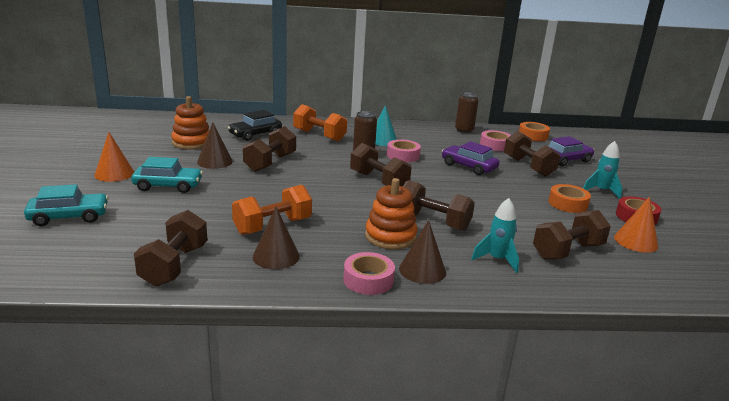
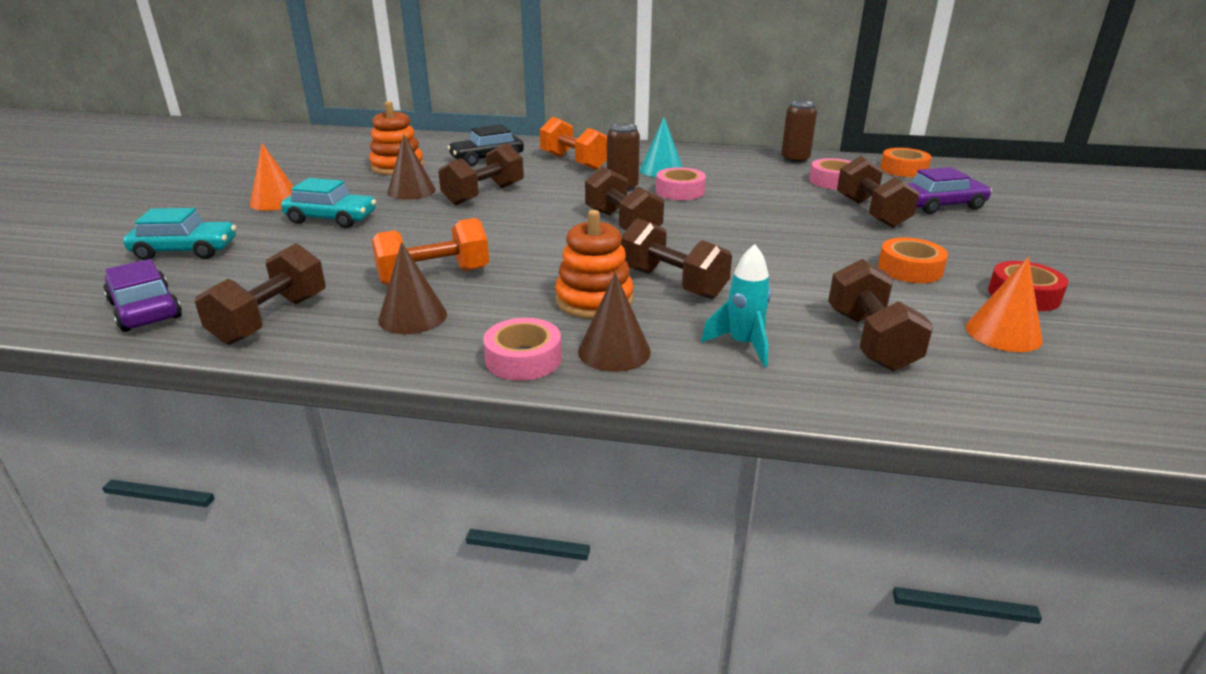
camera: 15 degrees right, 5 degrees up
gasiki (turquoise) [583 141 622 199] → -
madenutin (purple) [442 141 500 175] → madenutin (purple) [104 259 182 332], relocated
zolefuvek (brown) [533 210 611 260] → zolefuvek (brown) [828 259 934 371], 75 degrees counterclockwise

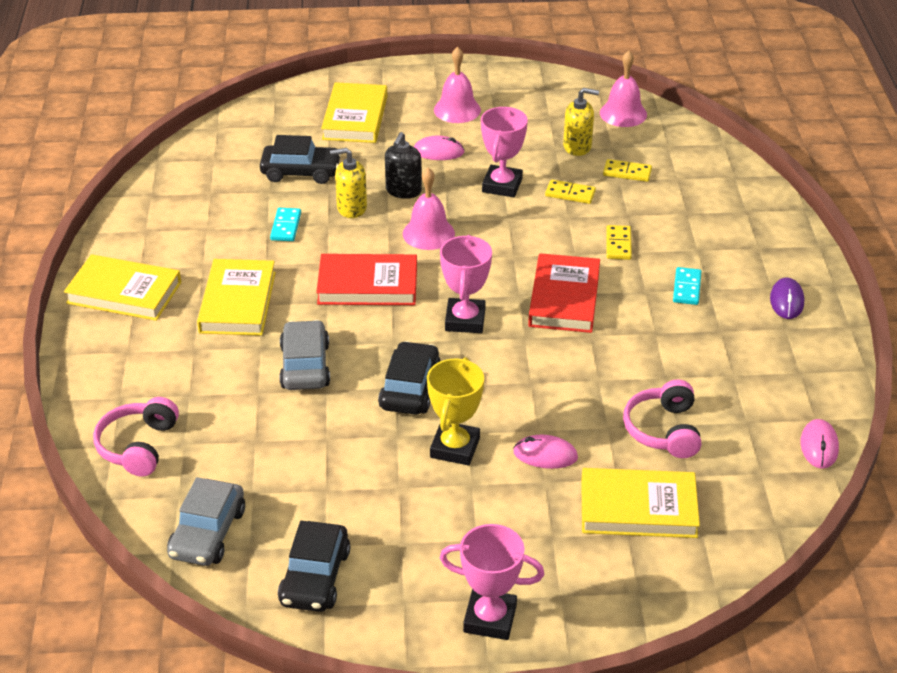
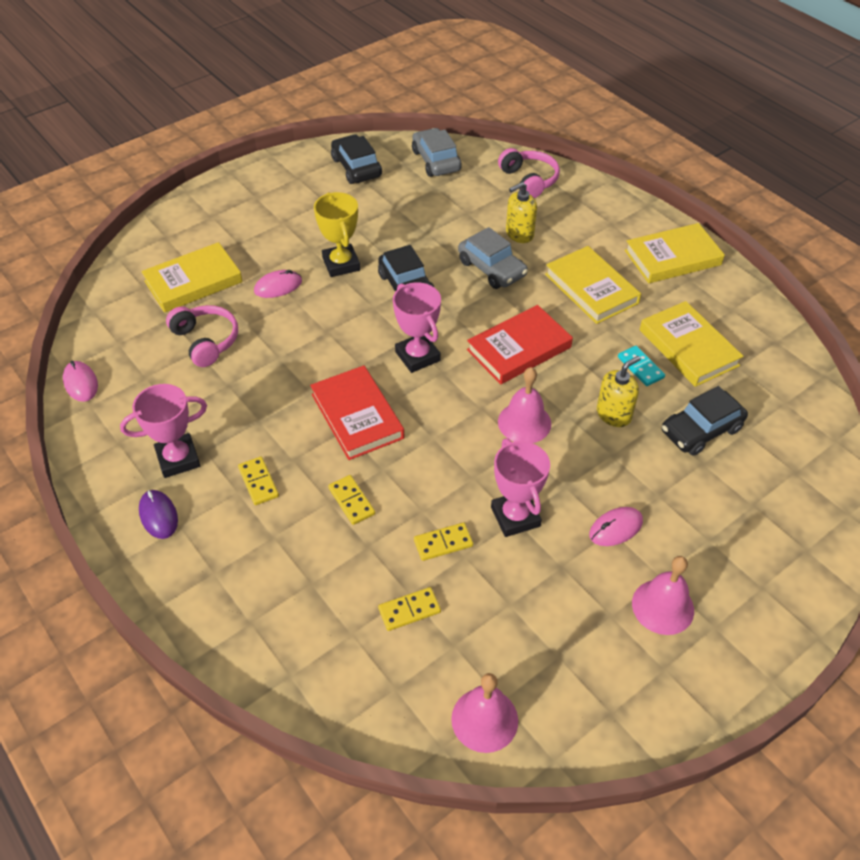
camera: 145 degrees right, 10 degrees up
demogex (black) [385 132 422 199] → -
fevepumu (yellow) [321 82 387 143] → fevepumu (yellow) [640 301 744 387], relocated
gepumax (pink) [440 524 544 640] → gepumax (pink) [120 384 207 478], relocated
demogex (yellow) [563 88 599 156] → demogex (yellow) [506 182 537 243], relocated
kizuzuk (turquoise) [673 267 701 305] → kizuzuk (yellow) [238 457 279 505]

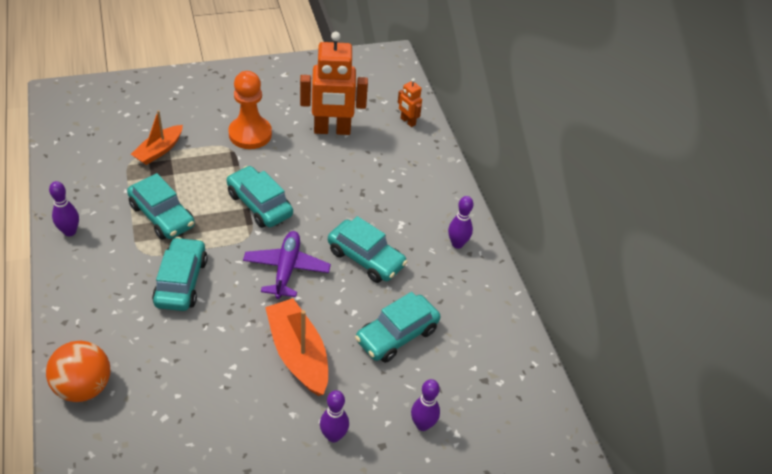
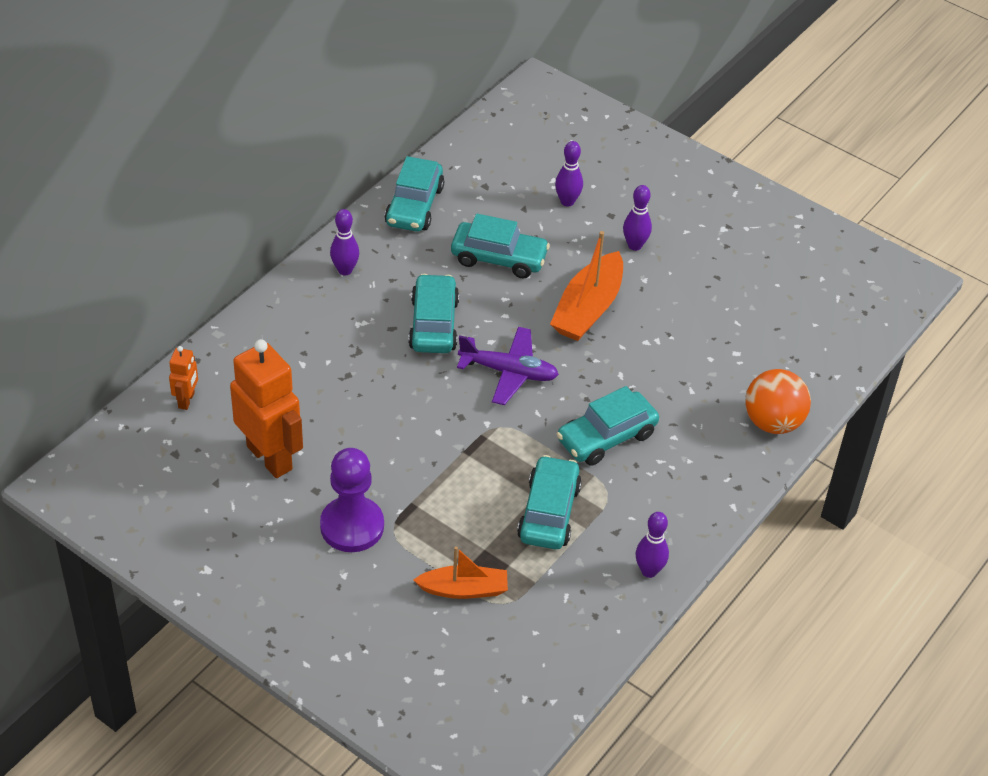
camera: 125 degrees left, 0 degrees up
madenutin (turquoise) [227 166 293 228] → madenutin (turquoise) [385 156 444 232], relocated
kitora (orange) [228 71 272 149] → kitora (purple) [320 448 384 552]
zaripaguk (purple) [243 231 331 299] → zaripaguk (purple) [457 327 559 405], 135 degrees counterclockwise

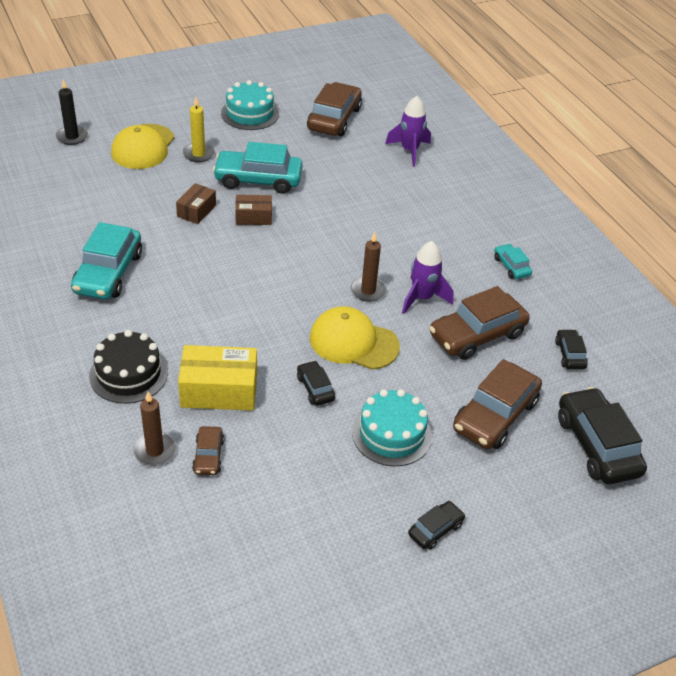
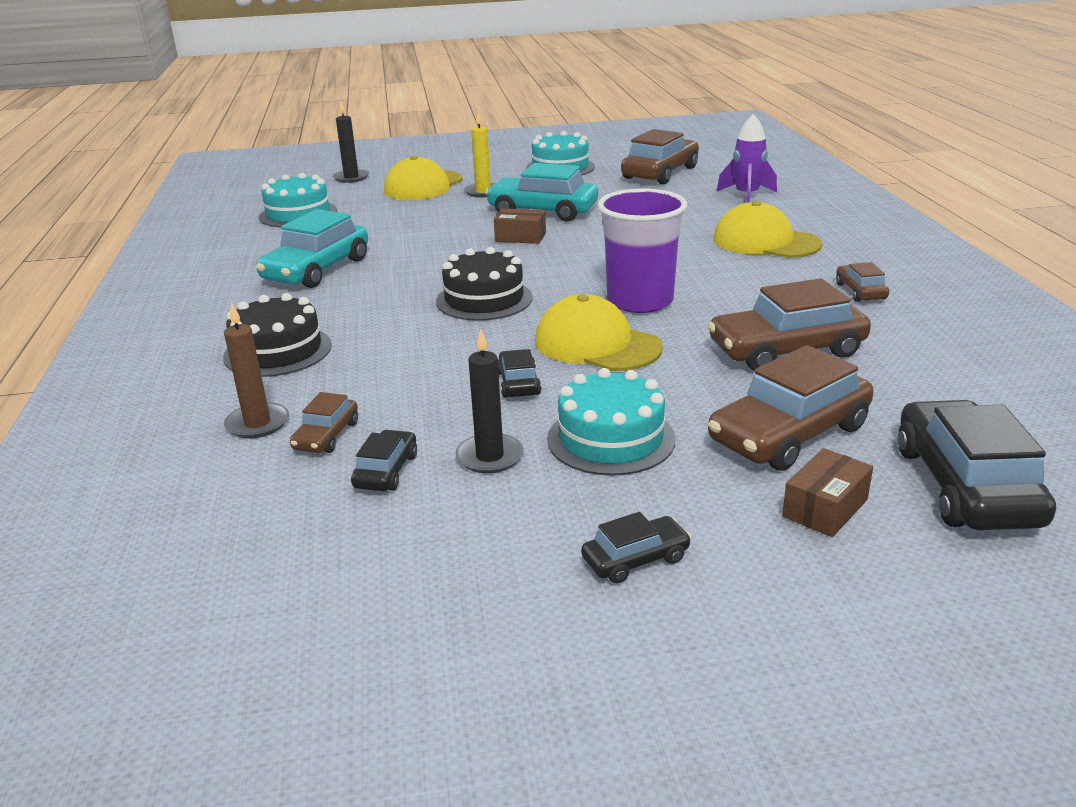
camera: 20 degrees right, 15 degrees down
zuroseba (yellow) [178 345 257 410] → -
gasiki (purple) [402 241 453 314] → -
- → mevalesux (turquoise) [259 173 337 227]
- → mevalesux (black) [436 247 533 321]
- → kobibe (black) [456 329 524 474]
- → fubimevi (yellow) [713 201 822 258]
zuroseba (brown) [176 183 216 224] → zuroseba (brown) [782 448 873 537], relocated
madenutin (black) [555 329 588 370] → madenutin (black) [351 430 417 491], relocated
kobibe (brown) [351 232 387 302] → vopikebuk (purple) [598 189 687 313]
madenutin (turquoise) [494 244 532 279] → madenutin (brown) [836 262 889 302]

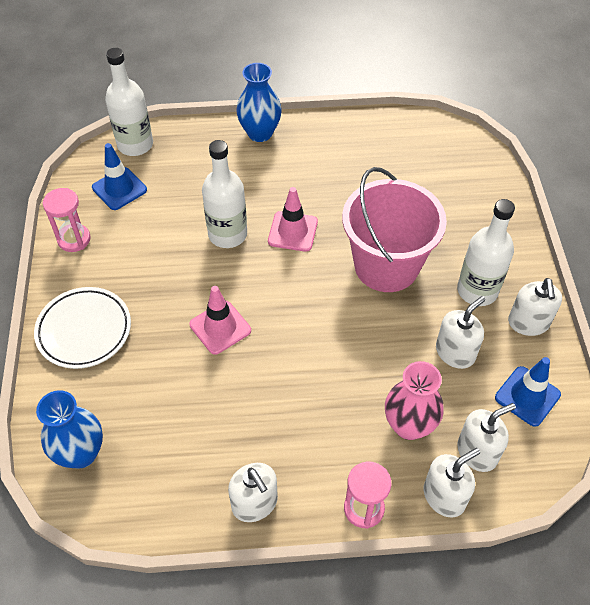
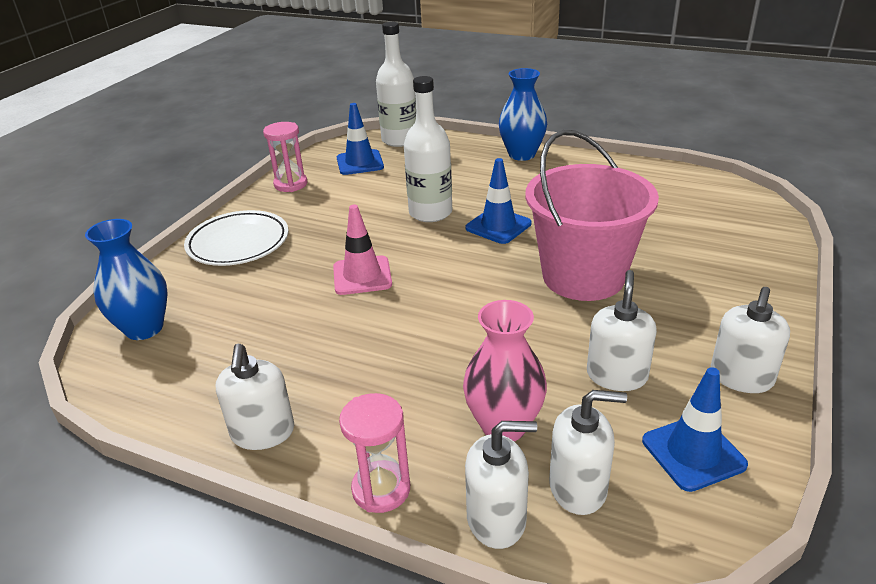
camera: 30 degrees right, 20 degrees down
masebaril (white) [457 199 515 306] → -
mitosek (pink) [268 187 318 252] → mitosek (blue) [465 158 532 244]
demogex (white) [436 296 485 369] → demogex (white) [587 270 657 391], 60 degrees counterclockwise

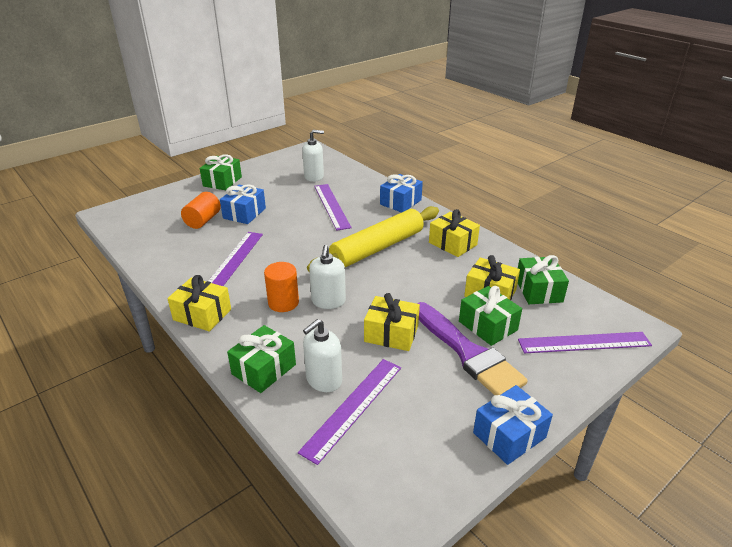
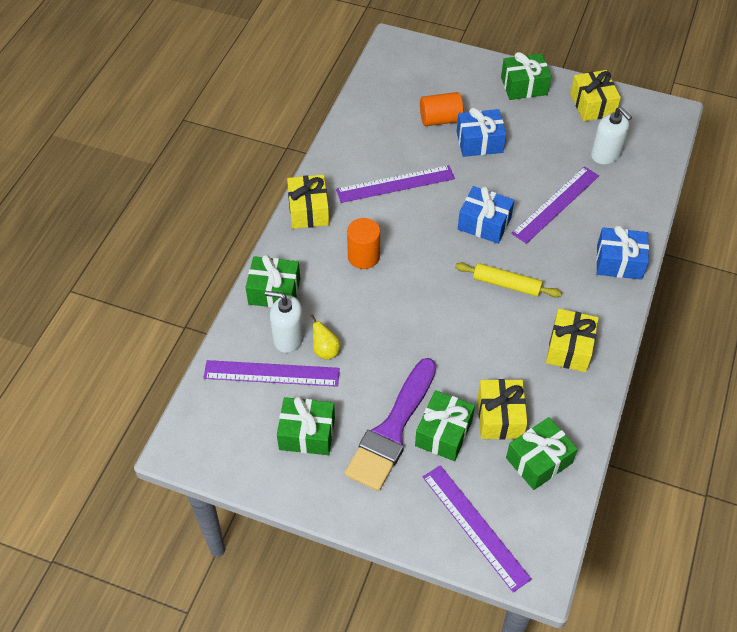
camera: 60 degrees right, 20 degrees up
demogex (white) [309 245 346 309] → -
- → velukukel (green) [277 397 335 455]
- → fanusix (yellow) [311 314 340 360]
velukukel (yellow) [364 293 420 351] → velukukel (yellow) [570 70 621 121], relocated
velukukel (blue) [473 385 553 465] → velukukel (blue) [458 186 514 244], relocated
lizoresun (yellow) [307 206 439 272] → lizoresun (yellow) [455 263 562 297], x0.53

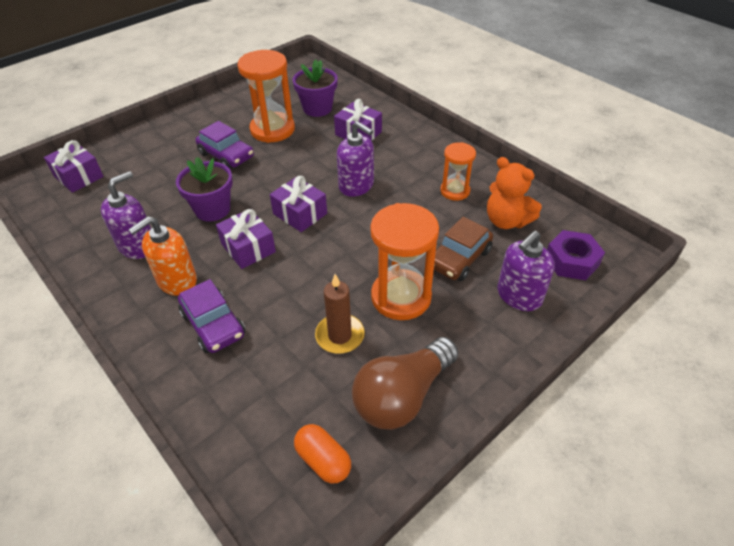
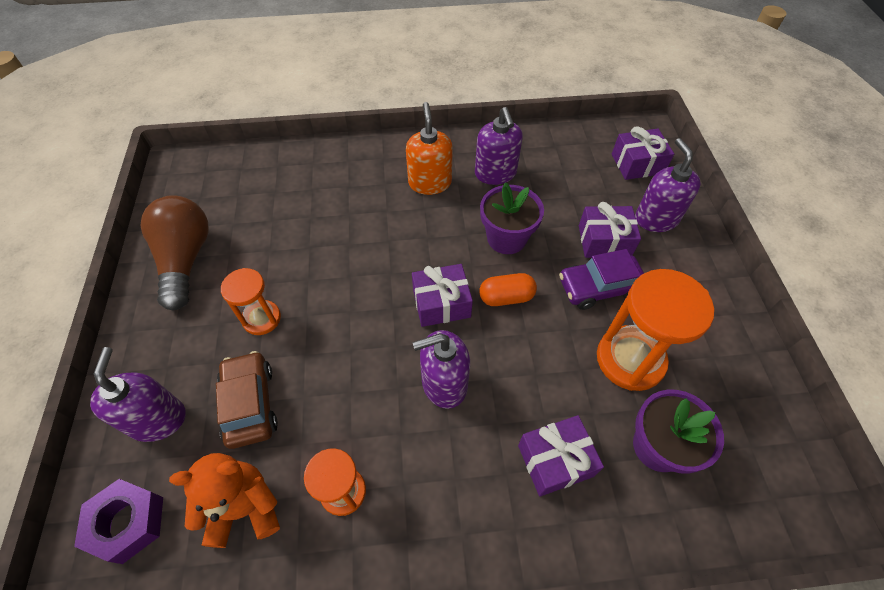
camera: 125 degrees right, 10 degrees up
madenutin (purple) [178 279 245 353] → -
kobibe (brown) [315 274 365 354] → -
- → demogex (purple) [635 138 701 232]
velukukel (purple) [216 209 276 269] → velukukel (purple) [579 202 641 258], relocated
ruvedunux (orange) [294 424 351 484] → ruvedunux (orange) [479 273 537 306], relocated
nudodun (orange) [370 203 439 320] → nudodun (orange) [221 268 281 335], x0.59

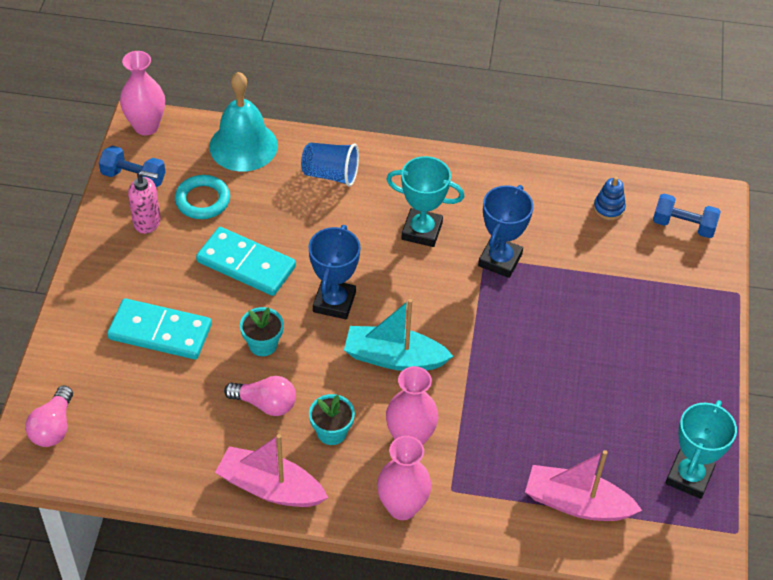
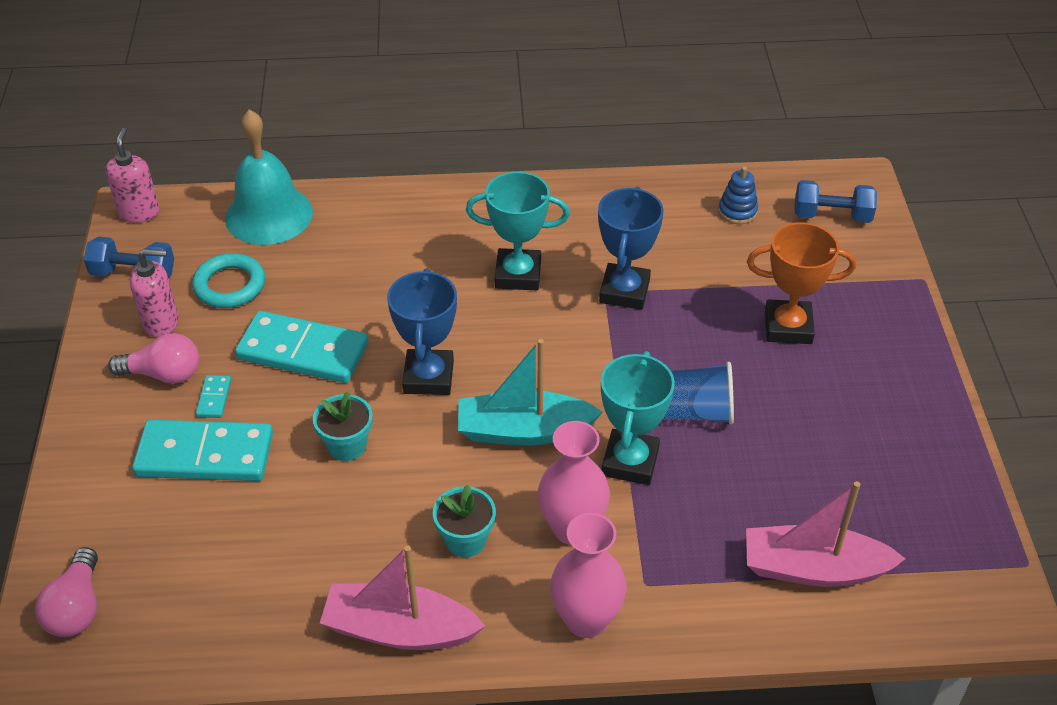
camera: 10 degrees left, 5 degrees down
- → kizuzuk (turquoise) [196 375 231 418]
- → gepumax (orange) [747 222 856 344]
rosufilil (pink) [224 376 296 416] → rosufilil (pink) [108 333 199 384], relocated
vopikebuk (blue) [301 142 359 187] → vopikebuk (blue) [663 362 734 424], relocated
gepumax (turquoise) [665 400 737 499] → gepumax (turquoise) [601 351 675 485], relocated
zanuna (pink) [120 51 165 135] → demogex (pink) [105 128 159 223]

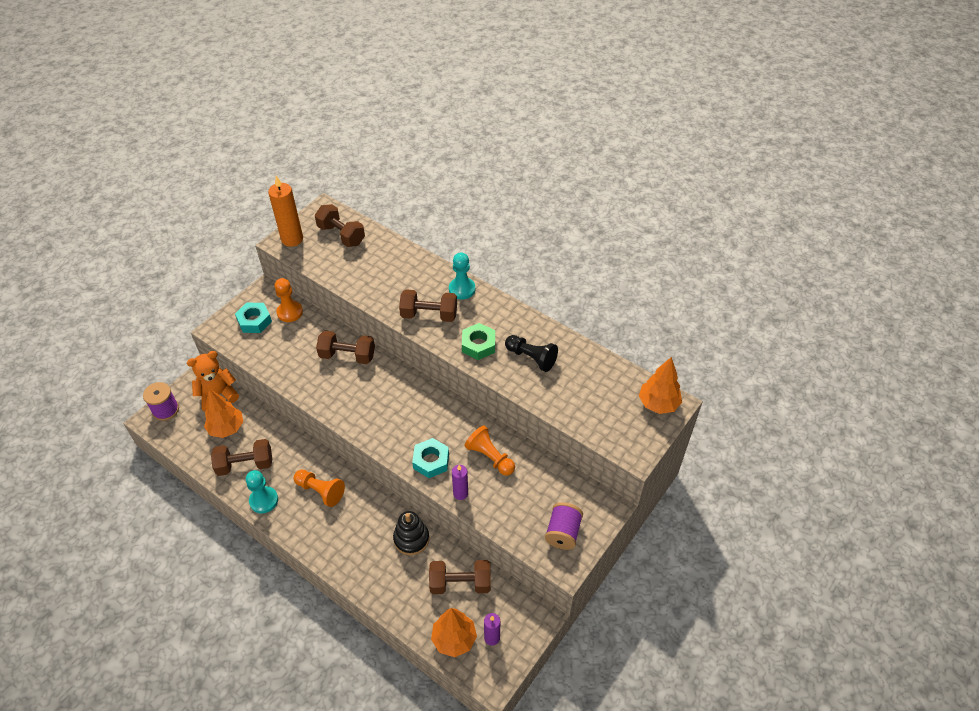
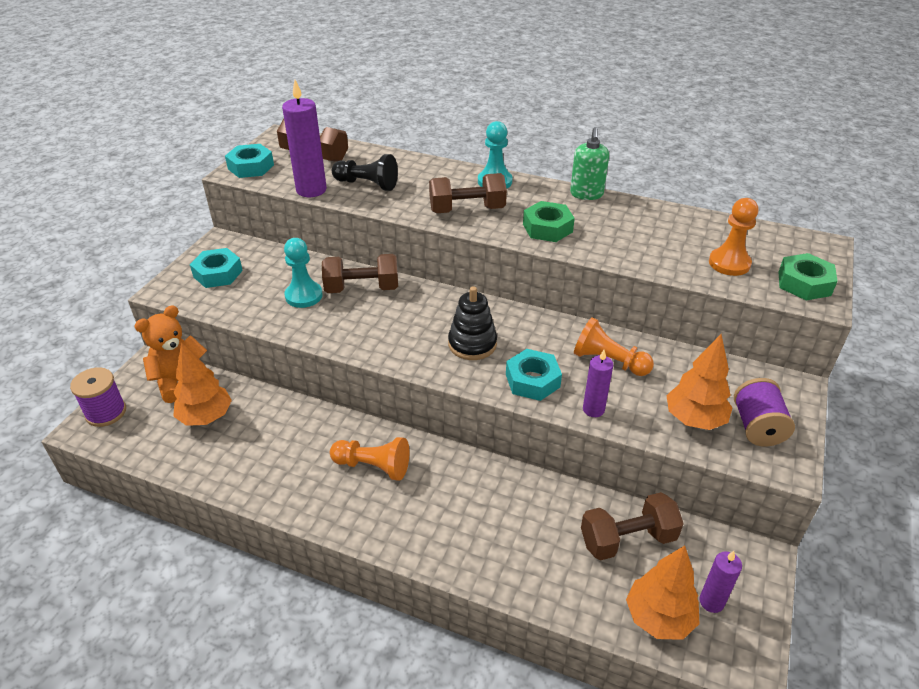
camera: 15 degrees left, 10 degrees down
zolefuvek (brown) [211 439 272 476] → -
- → kobibe (purple) [282 80 327 197]
- → demogex (green) [570 127 609 200]
- → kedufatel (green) [779 253 838 300]
kitora (turquoise) [246 470 278 514] → kitora (turquoise) [284 238 323 308], relocated
kitora (orange) [275 278 303 322] → kitora (orange) [709 198 758 276], relocated
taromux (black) [393 511 429 555] → taromux (black) [448 286 497 360], relocated
kitora (black) [505 335 558 372] → kitora (black) [332 154 398 191], relocated
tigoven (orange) [639 357 682 414] → tigoven (orange) [666 334 732 430], relocated
kobibe (orange) [268 176 303 247] → kedufatel (turquoise) [225 144 274 178]

